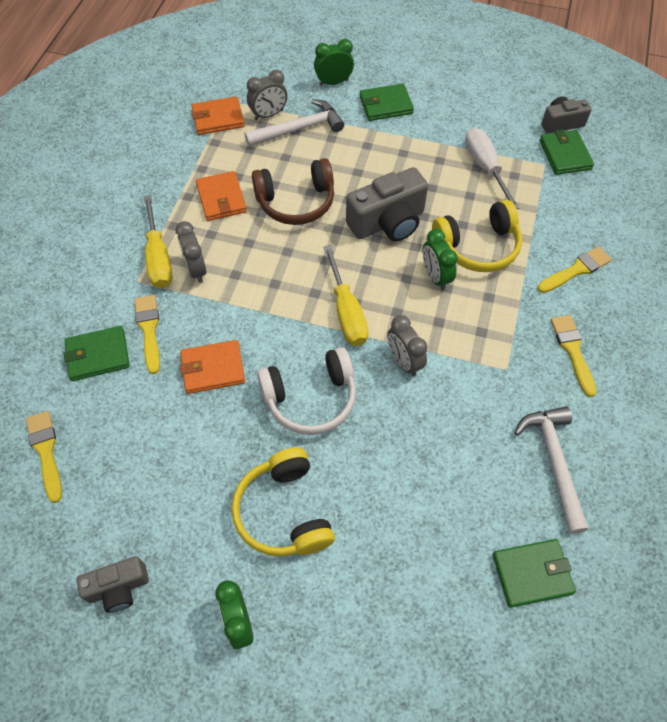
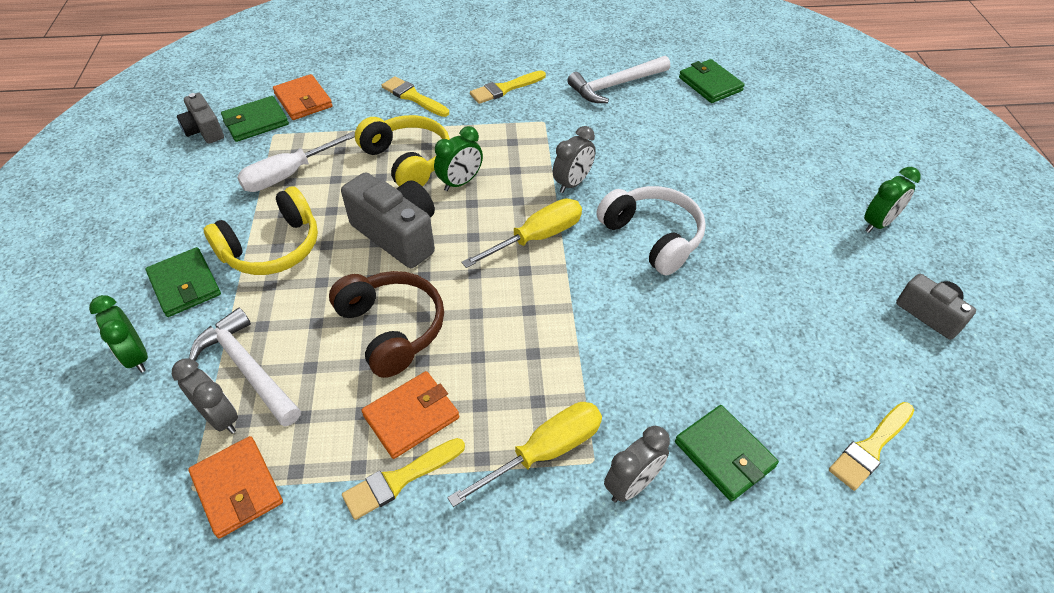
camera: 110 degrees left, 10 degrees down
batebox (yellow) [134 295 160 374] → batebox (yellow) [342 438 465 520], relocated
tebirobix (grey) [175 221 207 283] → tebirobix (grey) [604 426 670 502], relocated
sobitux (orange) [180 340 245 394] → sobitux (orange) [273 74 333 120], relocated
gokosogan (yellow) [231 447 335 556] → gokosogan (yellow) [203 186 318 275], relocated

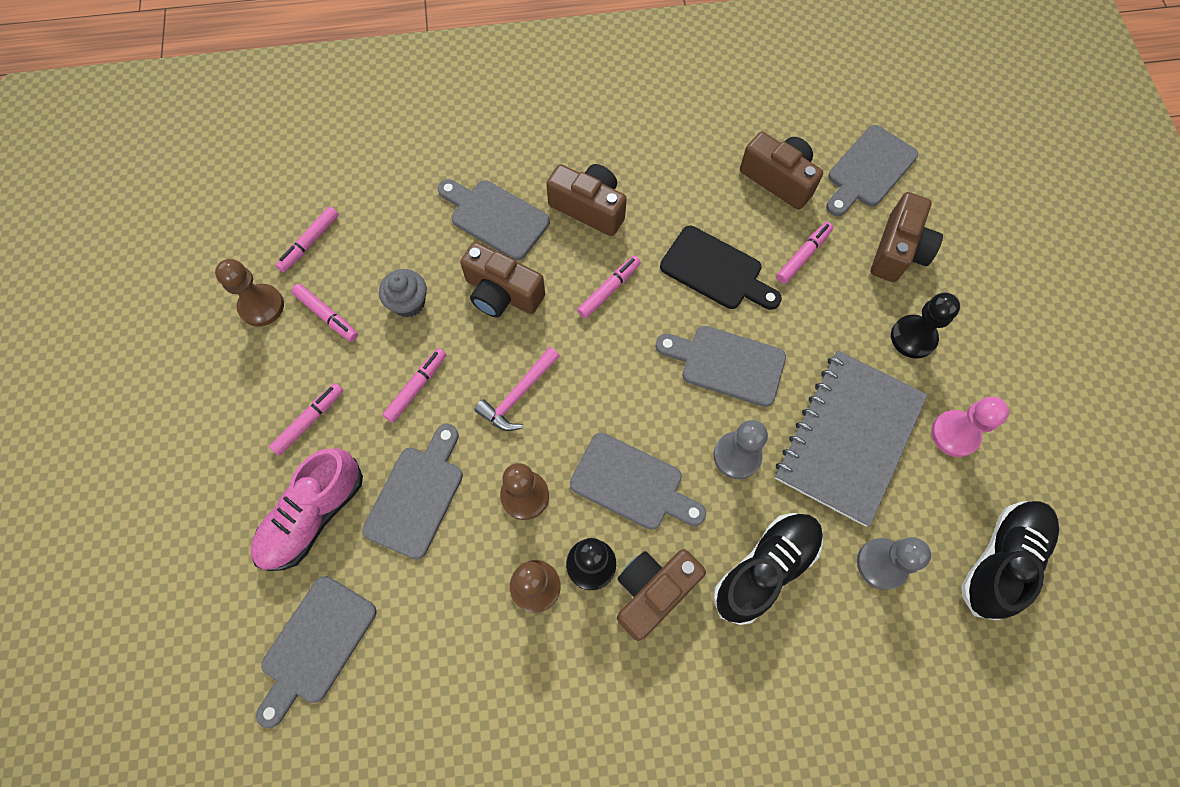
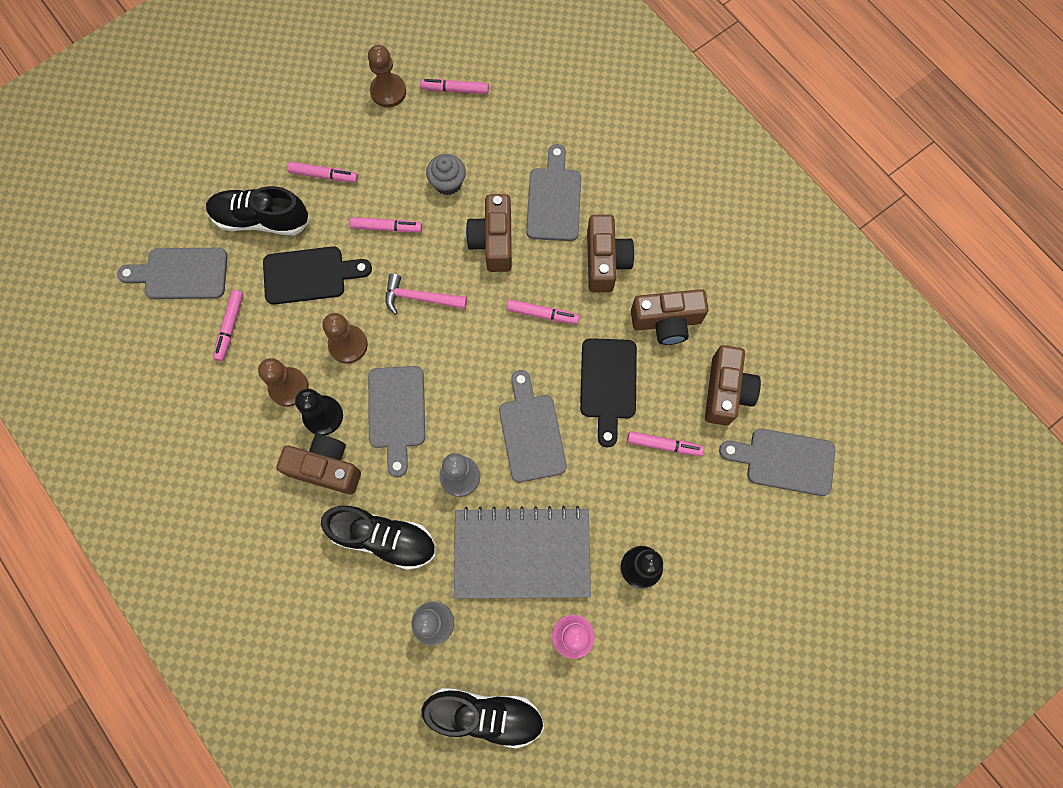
camera: 60 degrees right, 5 degrees up
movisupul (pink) [291 284 358 342] → movisupul (pink) [213 290 243 361], relocated
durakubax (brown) [871 192 943 282] → durakubax (brown) [631 289 709 345], relocated
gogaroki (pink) [251 449 363 571] → gogaroki (black) [206 186 310 235]
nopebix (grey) [362 424 463 560] → nopebix (black) [263 246 372 305]

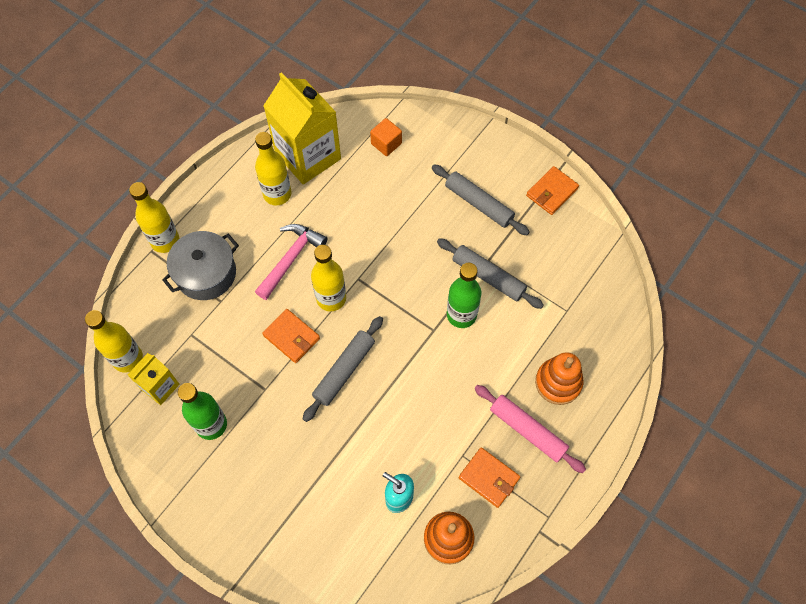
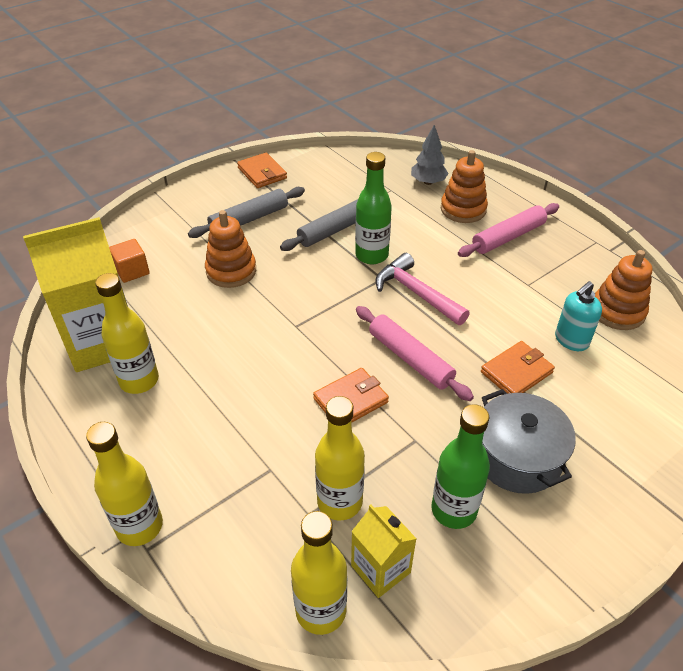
camera: 75 degrees left, 20 degrees down
- → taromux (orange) [205 210 256 288]
- → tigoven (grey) [411 125 449 185]
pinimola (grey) [162 231 239 300] → pinimola (grey) [482 389 576 494], relocated
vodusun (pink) [255 224 327 300] → vodusun (pink) [375 253 470 325], relocated
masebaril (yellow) [311 245 346 311] → masebaril (yellow) [315 396 365 520], relocated
sobitux (orange) [459 447 520 508] → sobitux (orange) [481 341 555 394], relocated
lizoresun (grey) [303 316 383 422] → lizoresun (pink) [356 306 474 401]

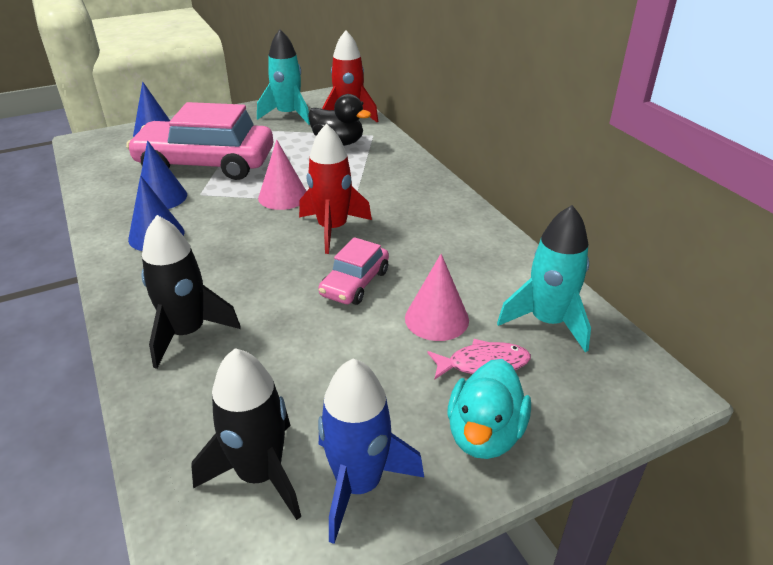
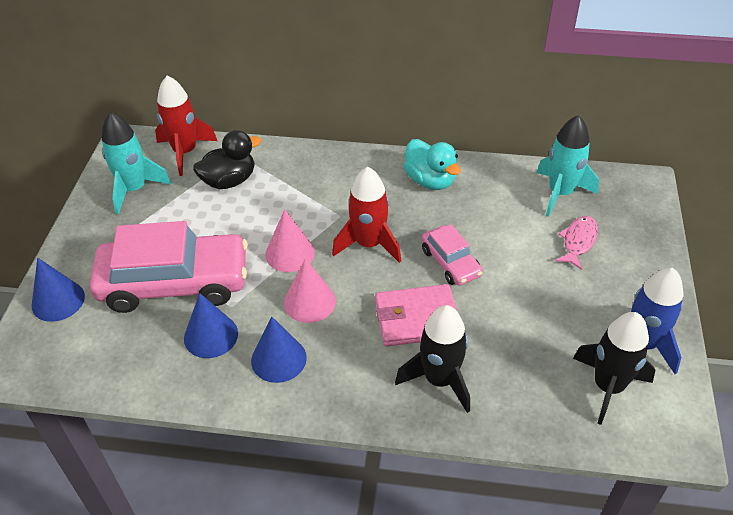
camera: 55 degrees left, 10 degrees up
- → sobitux (pink) [375 284 457 347]
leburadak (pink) [405 254 469 341] → leburadak (pink) [284 258 336 323], relocated
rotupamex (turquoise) [447 359 531 459] → rotupamex (turquoise) [404 139 461 190], relocated
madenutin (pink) [126 102 273 180] → madenutin (pink) [90 221 248 313], 135 degrees counterclockwise

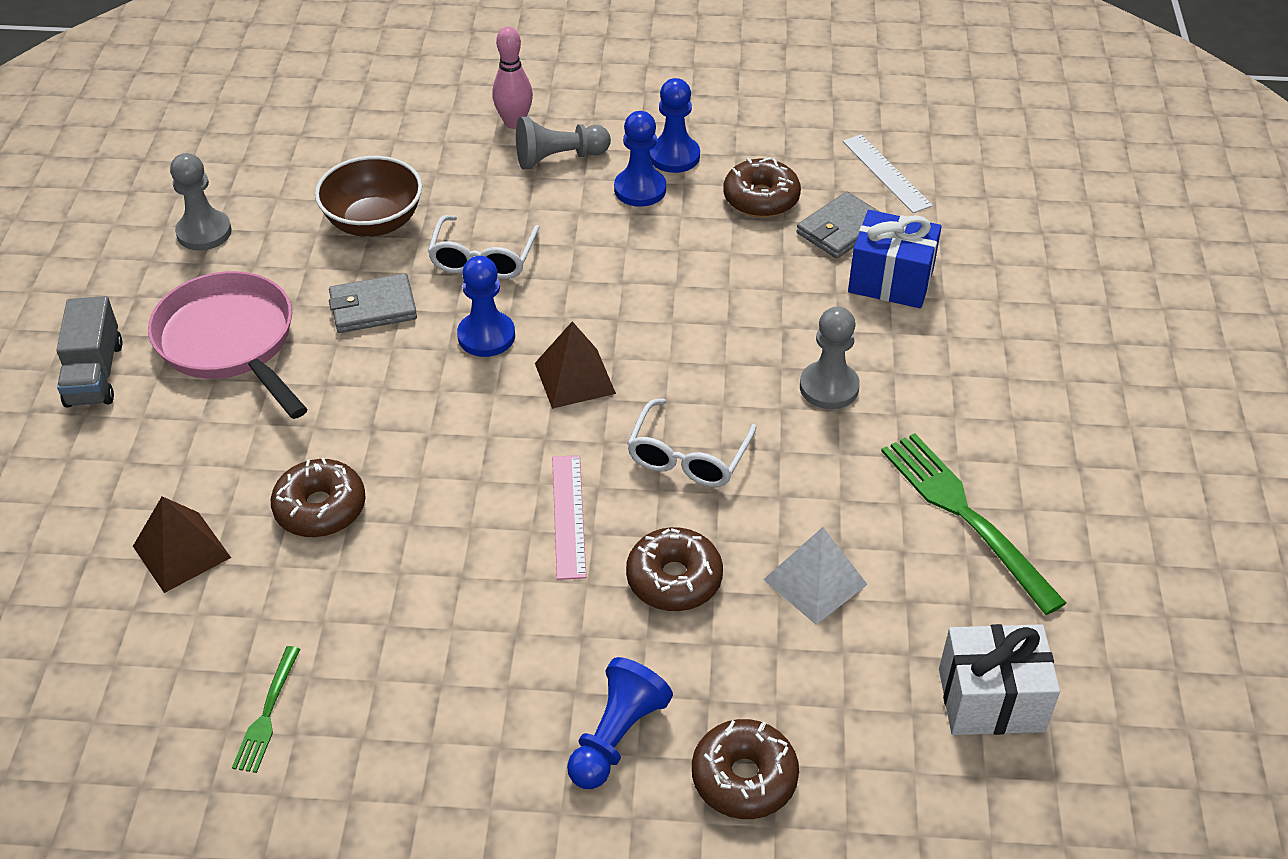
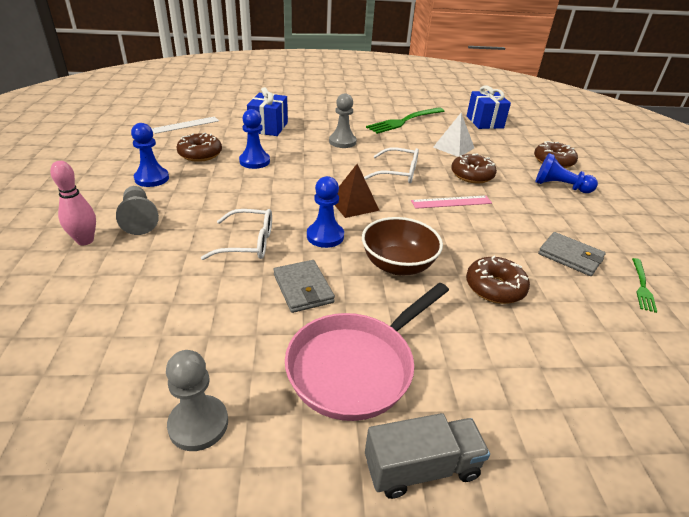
camera: 100 degrees left, 10 degrees down
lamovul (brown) [133 496 231 593] → -
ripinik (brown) [315 156 422 237] → ripinik (brown) [362 217 443 275], relocated
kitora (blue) [614 111 666 207] → kitora (blue) [239 109 270 169], relocated
sobitux (grey) [796 192 880 258] → sobitux (grey) [538 232 605 276], relocated
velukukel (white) [939 624 1060 735] → velukukel (blue) [467 86 511 129]
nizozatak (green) [232 646 300 773] → nizozatak (green) [632 258 657 313], 105 degrees clockwise

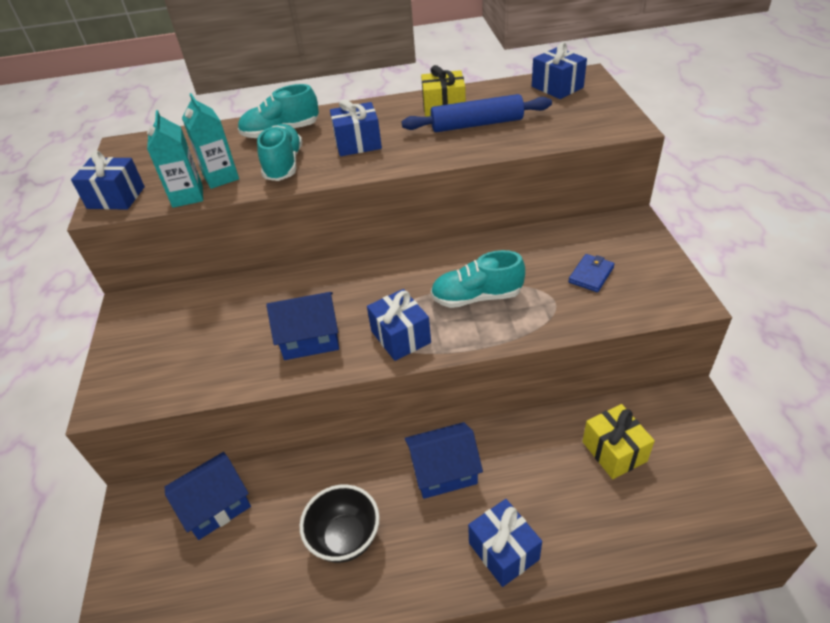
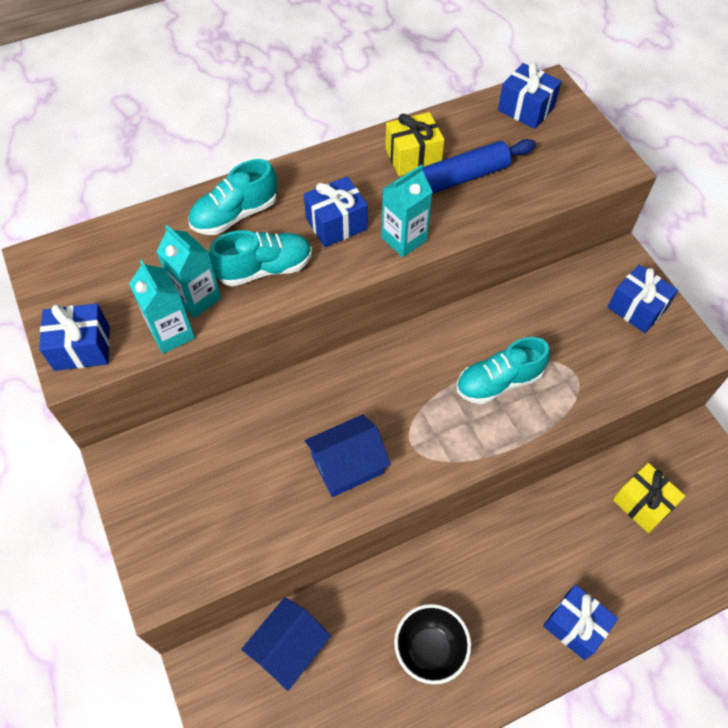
camera: 20 degrees left, 15 degrees up
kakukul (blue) [404 422 483 499] → -
sobitux (blue) [568 254 615 292] → -
- → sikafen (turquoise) [381 164 433 257]
velukukel (blue) [367 289 431 361] → velukukel (blue) [607 265 678 333], relocated
gogaroki (turquoise) [257 124 302 181] → gogaroki (turquoise) [209 230 312 286], 90 degrees clockwise

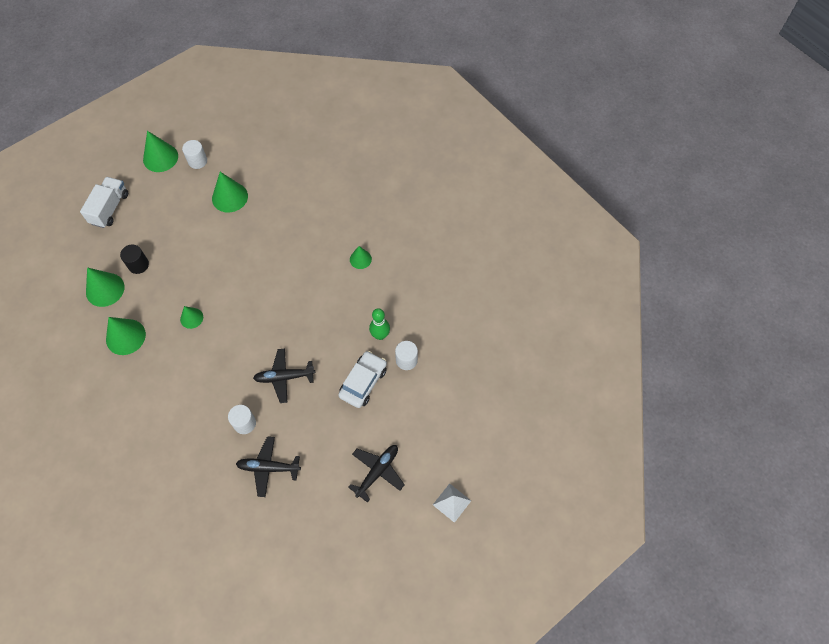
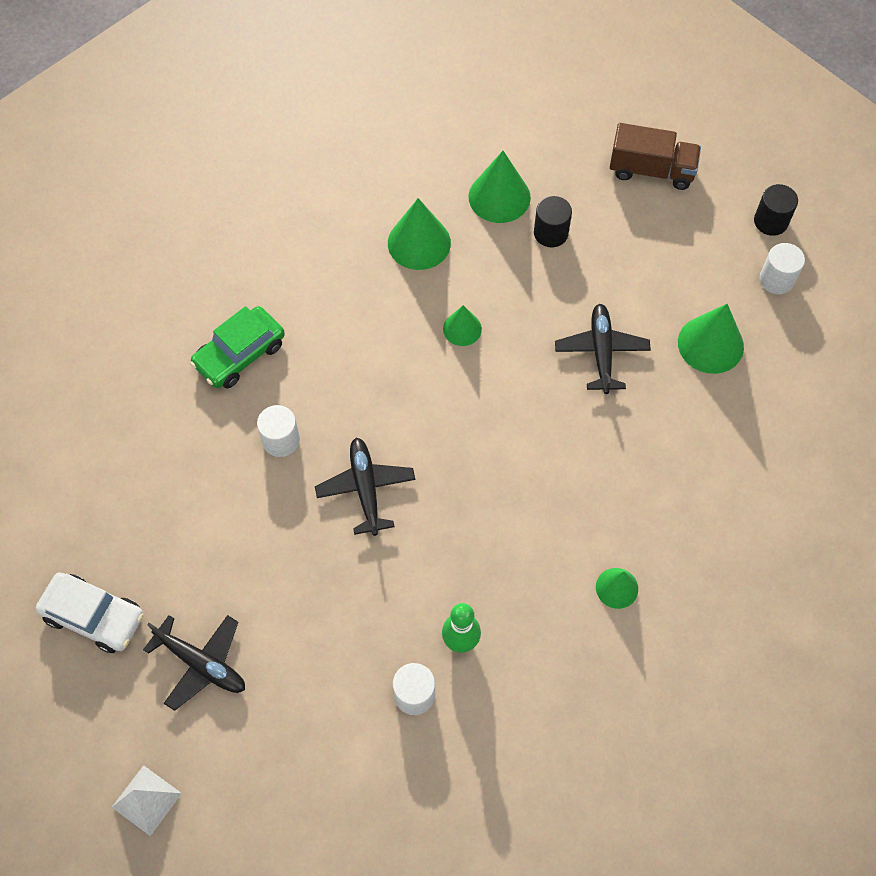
camera: 85 degrees right, 0 degrees up
- → madenutin (green) [190 306 285 388]
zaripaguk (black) [236 436 301 497] → zaripaguk (black) [555 304 651 394], relocated
madenutin (white) [338 351 387 408] → madenutin (white) [36 572 144 653], relocated
leburadak (green) [143 131 178 172] → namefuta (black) [754 184 798 236]
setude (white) [80 177 128 228] → setude (brown) [610 123 701 190]

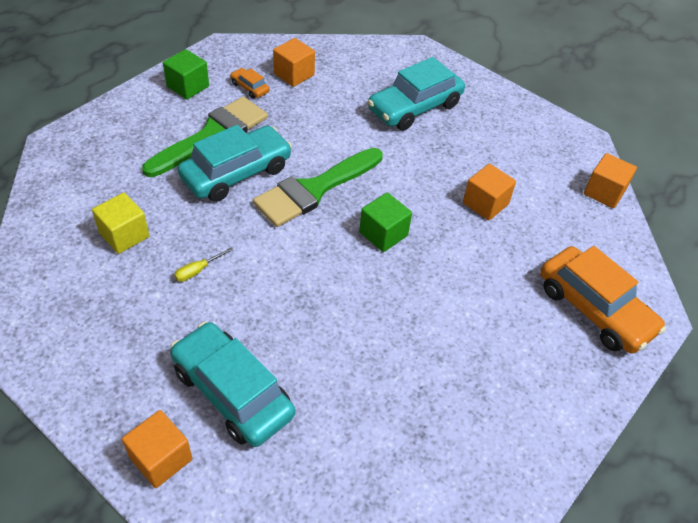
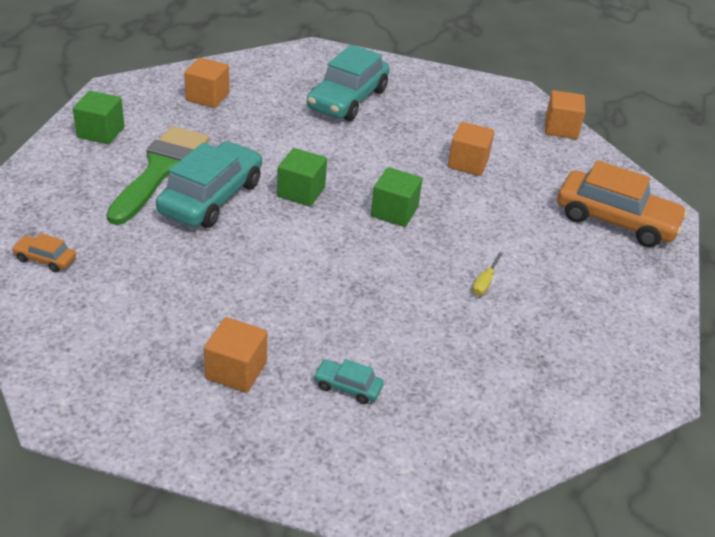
camera: 25 degrees left, 10 degrees down
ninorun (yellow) [92 192 150 254] → -
ninorun (orange) [122 410 192 488] → ninorun (orange) [204 317 267 393], relocated
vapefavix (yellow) [174 247 233 282] → vapefavix (yellow) [472 252 503 296], relocated
madenutin (orange) [230 68 270 99] → madenutin (orange) [12 233 76 272], relocated
batebox (green) [253 148 383 227] → ninorun (green) [277 148 327 206]
madenutin (turquoise) [170 322 295 447] → madenutin (turquoise) [313 359 384 404], x0.44

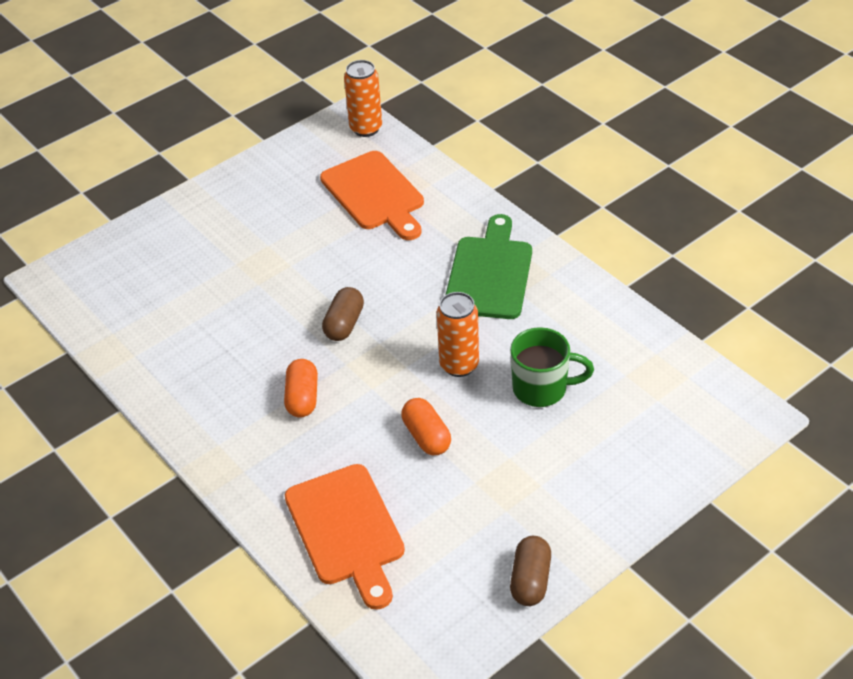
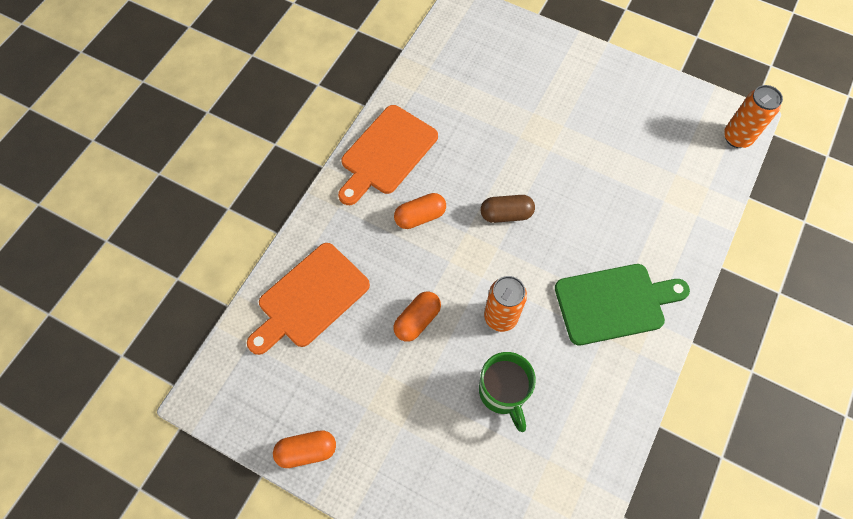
camera: 65 degrees right, 20 degrees up
nopebix (orange) [320 151 424 240] → nopebix (orange) [338 105 438 205], relocated
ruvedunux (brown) [510 536 551 606] → ruvedunux (orange) [273 430 336 468]

